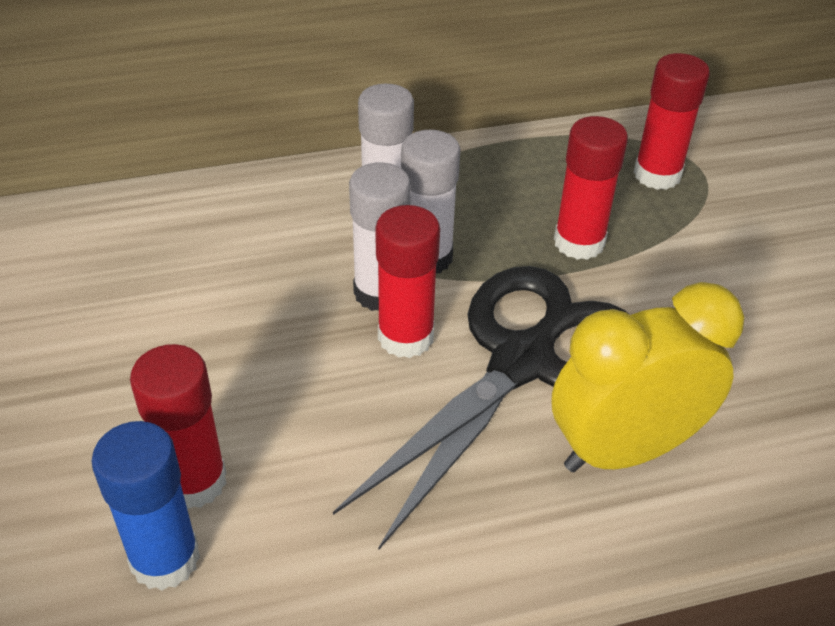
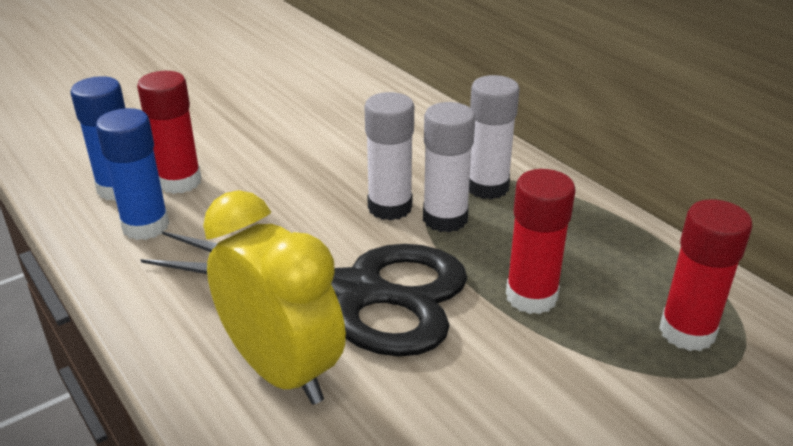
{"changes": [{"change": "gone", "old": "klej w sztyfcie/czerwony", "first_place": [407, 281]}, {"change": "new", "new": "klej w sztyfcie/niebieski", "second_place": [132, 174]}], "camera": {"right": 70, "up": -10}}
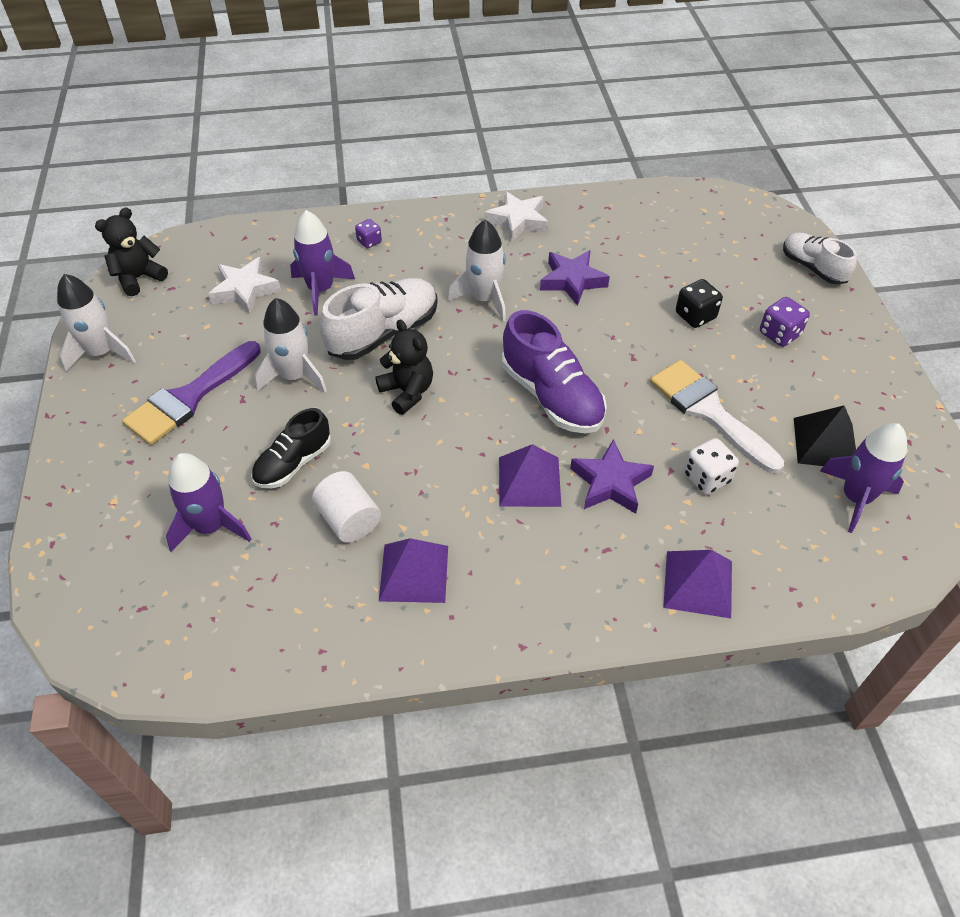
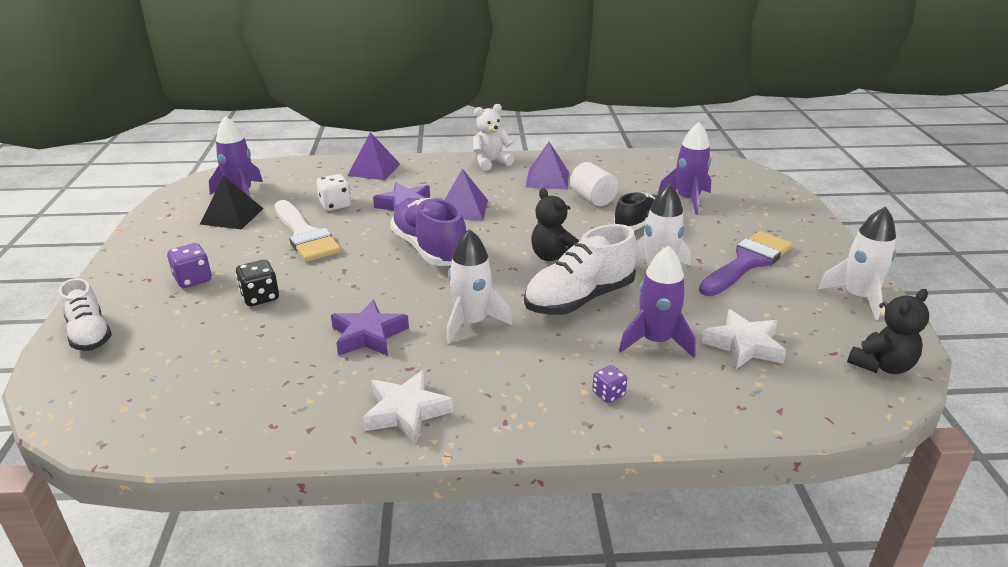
{"changes": [{"change": "new", "new": "miś/biały", "second_place": [493, 137]}], "camera": {"right": -175, "up": -20}}
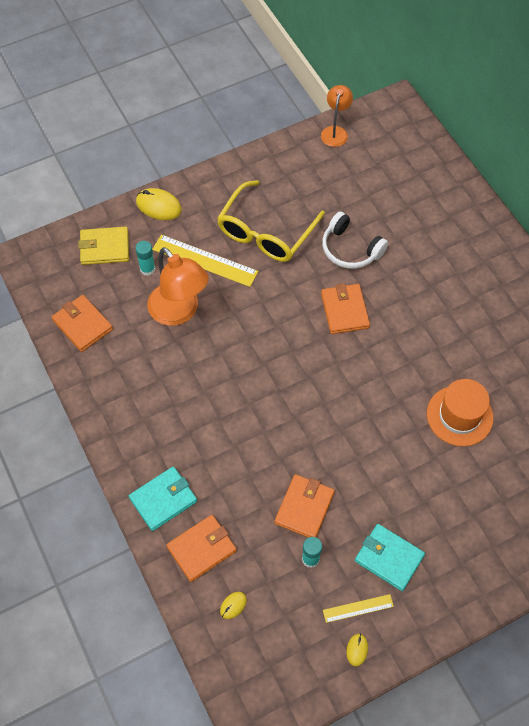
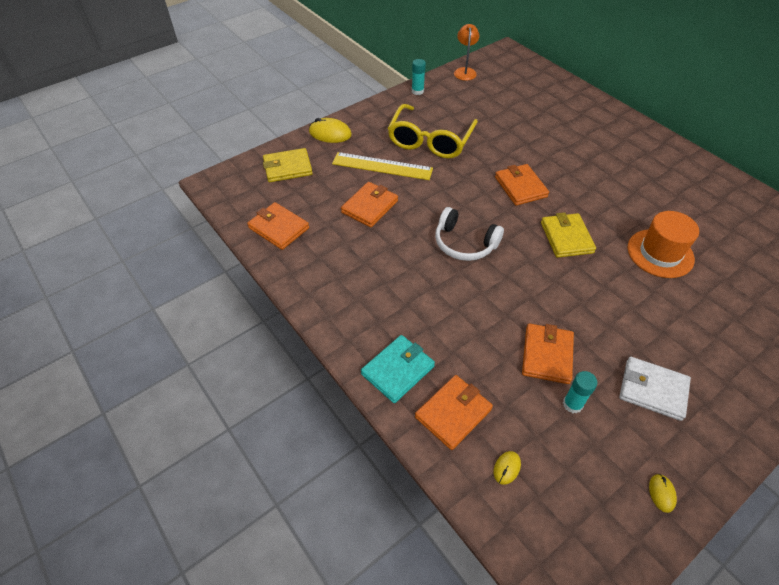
{"changes": [{"change": "shifted", "old": "klej w sztyfcie/turkusowy", "first_place": [145, 258], "second_place": [419, 77]}, {"change": "swapped", "old": "lampka/pomarańczowy", "new": "portfel/pomarańczowy", "first_place": [178, 286], "second_place": [369, 204]}, {"change": "shifted", "old": "słuchawki/biały", "first_place": [355, 240], "second_place": [469, 234]}, {"change": "gone", "old": "linijka/żółty", "first_place": [358, 608]}, {"change": "repainted", "old": "portfel/turkusowy", "new": "portfel/biały", "first_place": [390, 557], "second_place": [655, 389]}, {"change": "new", "new": "portfel/żółty", "second_place": [568, 235]}], "camera": {"right": -10, "up": -10}}
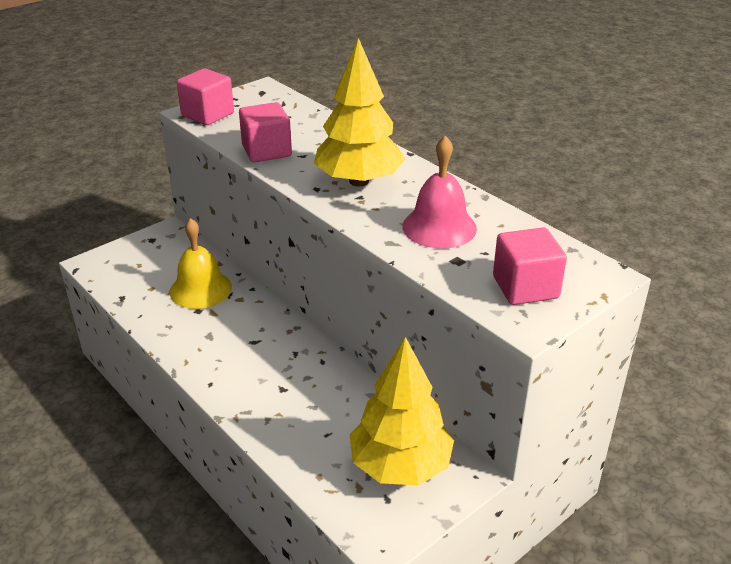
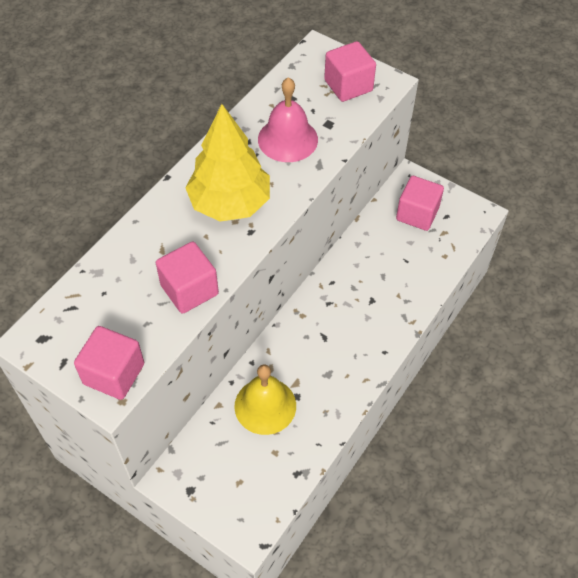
{"changes": [{"change": "swapped", "old": "drzewko/żółty", "new": "sześcian/różowy", "first_place": [402, 411], "second_place": [420, 203]}], "camera": {"right": -105, "up": 20}}
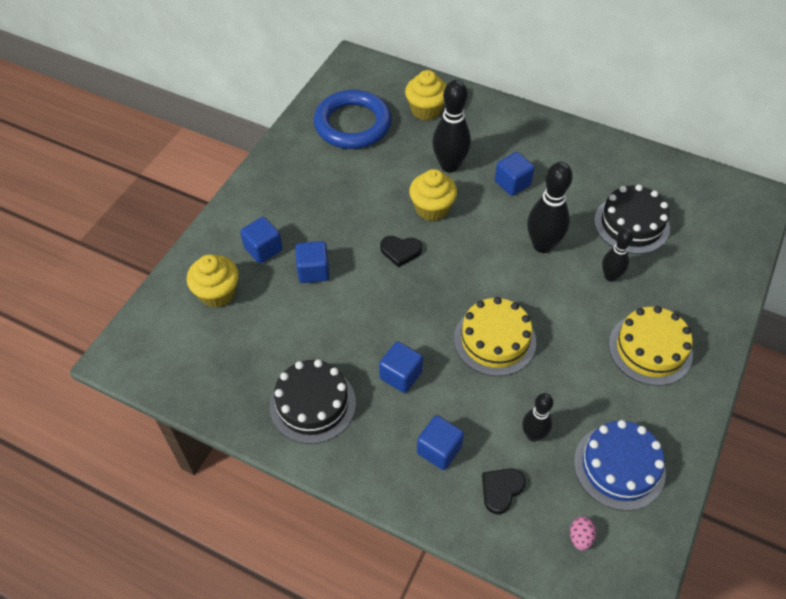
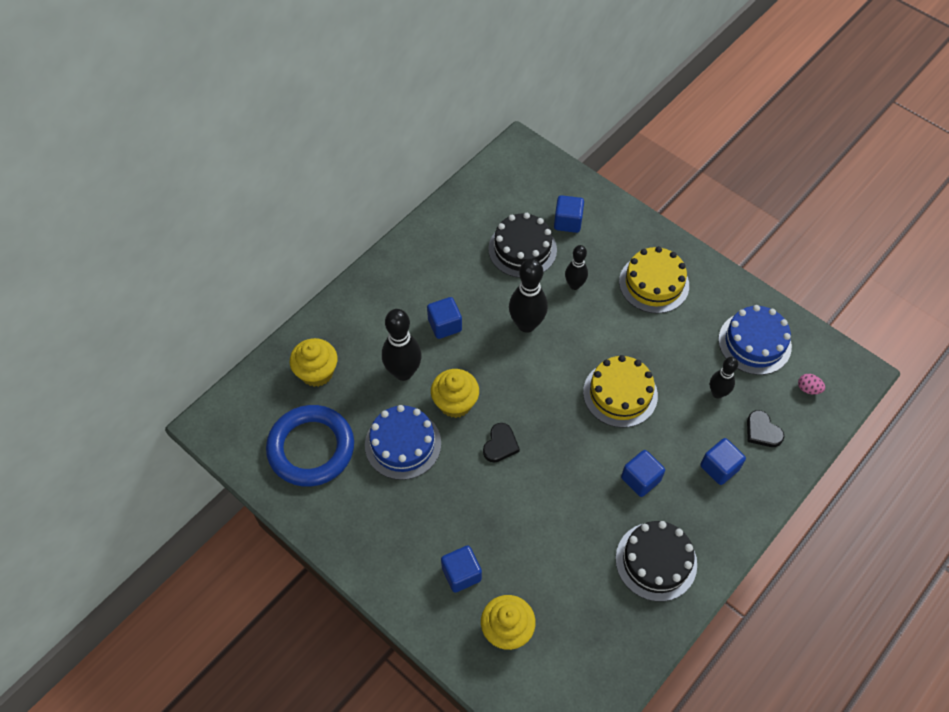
{"changes": [{"change": "shifted", "old": "sześcian/niebieski", "first_place": [312, 262], "second_place": [569, 214]}, {"change": "new", "new": "tort/niebieski", "second_place": [403, 442]}], "camera": {"right": -75, "up": 5}}
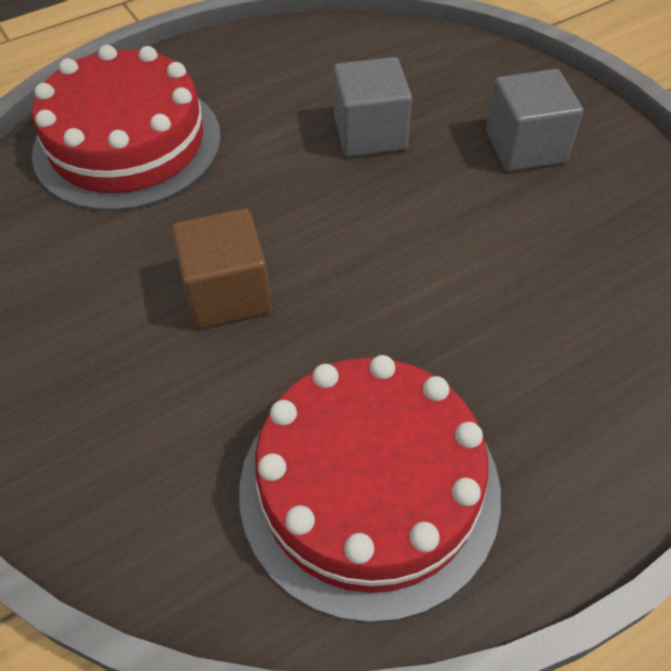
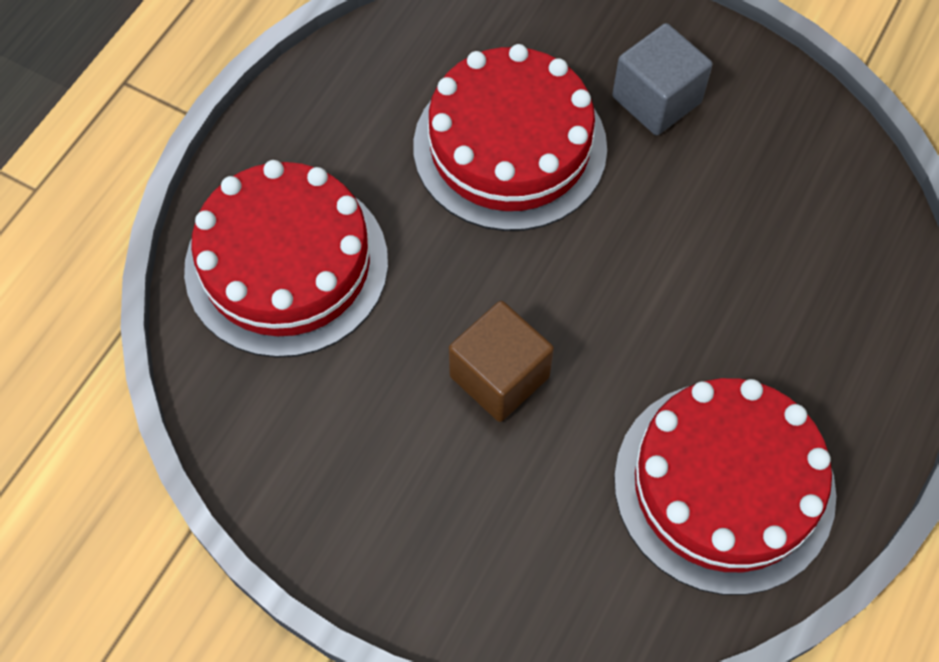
{"changes": [{"change": "swapped", "old": "sześcian/szary", "new": "tort/czerwony", "first_place": [372, 107], "second_place": [510, 137]}], "camera": {"right": -30, "up": 10}}
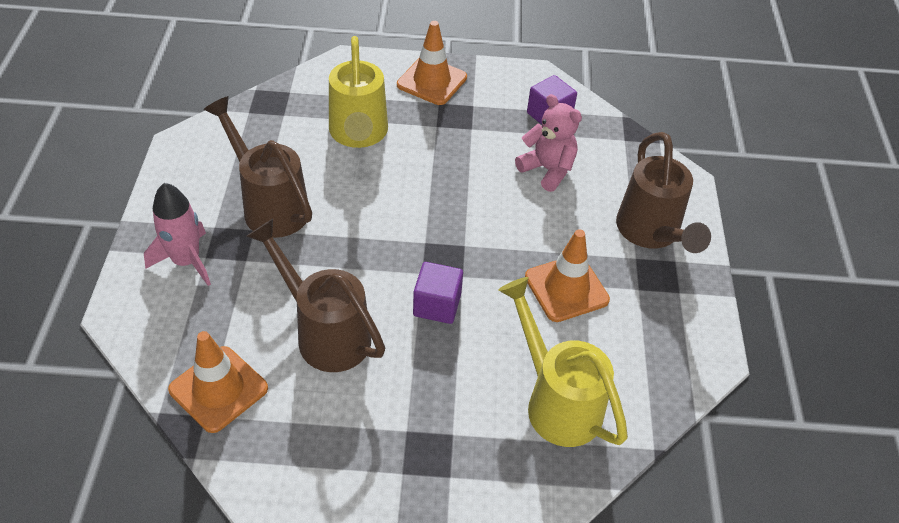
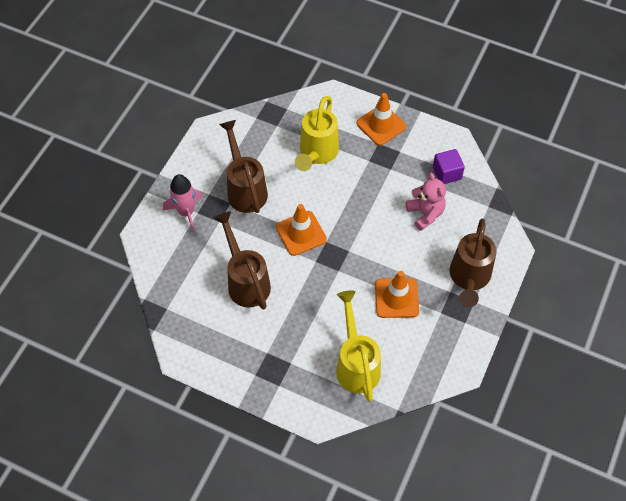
{"changes": [{"change": "shifted", "old": "pachołek/pomarańczowy", "first_place": [218, 382], "second_place": [301, 230]}, {"change": "gone", "old": "sześcian/fioletowy", "first_place": [438, 293]}], "camera": {"right": 25, "up": 10}}
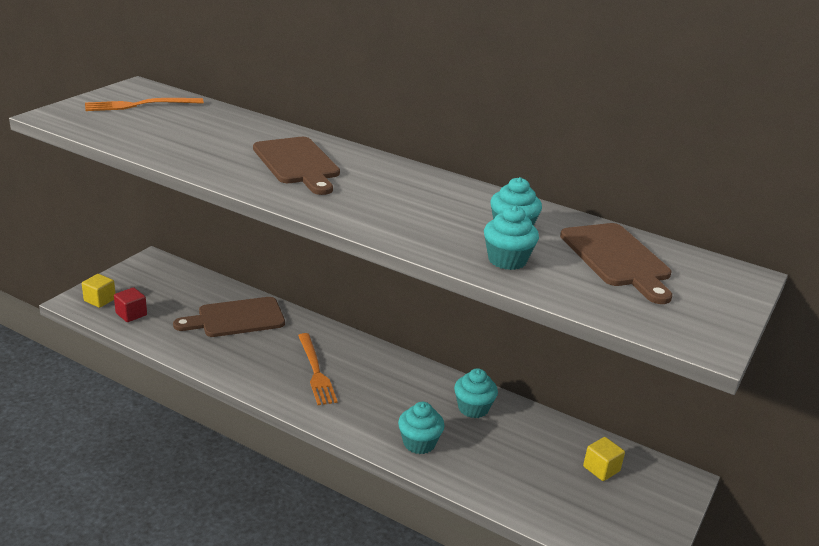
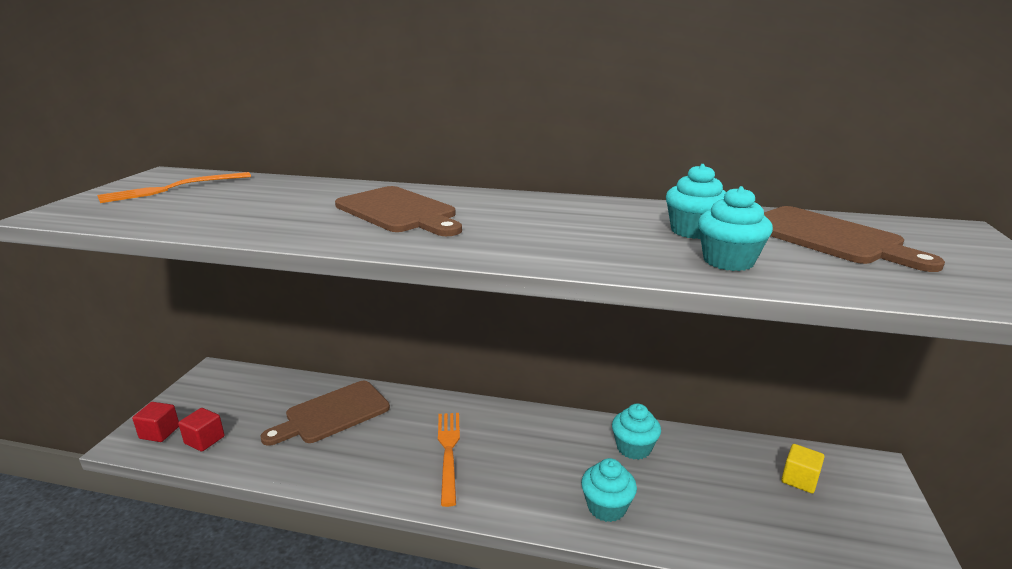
{"changes": [{"change": "repainted", "old": "sześcian/żółty", "new": "sześcian/czerwony", "first_place": [99, 291], "second_place": [155, 422]}, {"change": "rotated", "old": "widelec/pomarańczowy", "first_place": [318, 369], "second_place": [449, 460], "degrees": -150}], "camera": {"right": -15, "up": -5}}
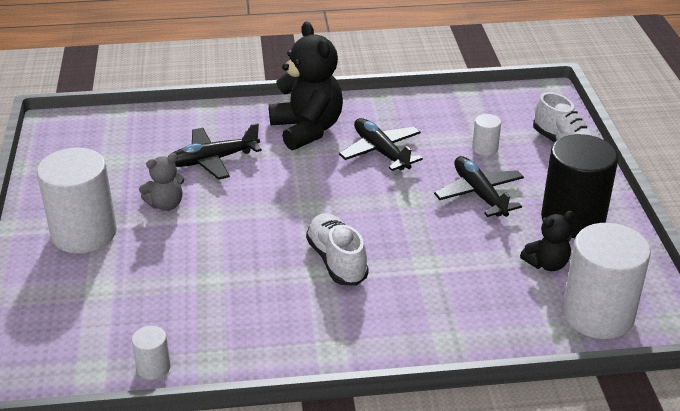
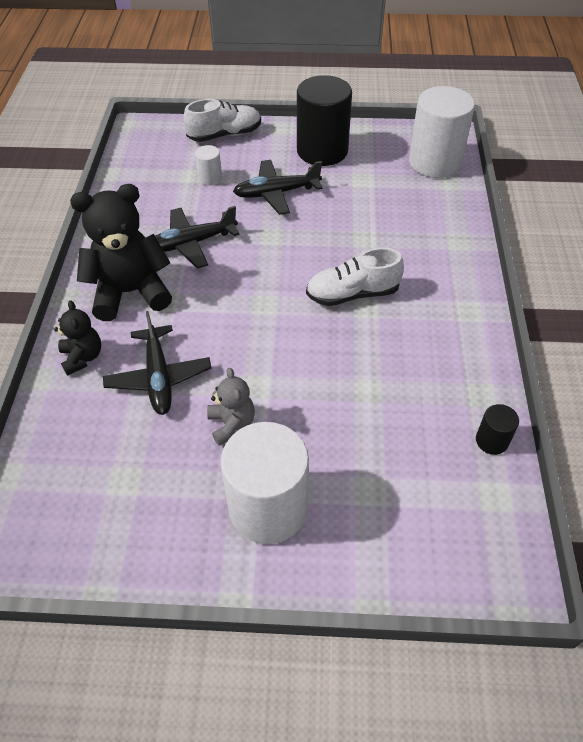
{"changes": [{"change": "repainted", "old": "walec/biały", "new": "walec/czarny", "first_place": [151, 353], "second_place": [497, 429]}, {"change": "shifted", "old": "miś/czarny", "first_place": [547, 241], "second_place": [77, 338]}], "camera": {"right": -80, "up": 15}}
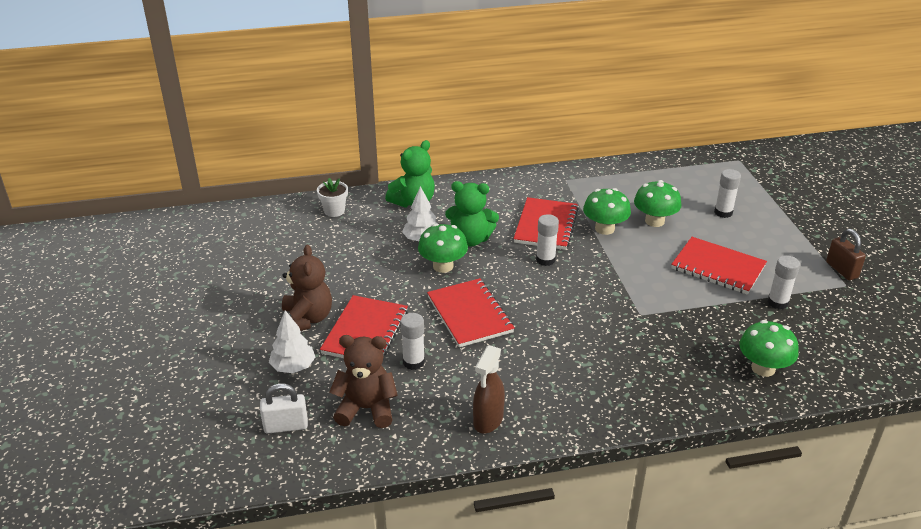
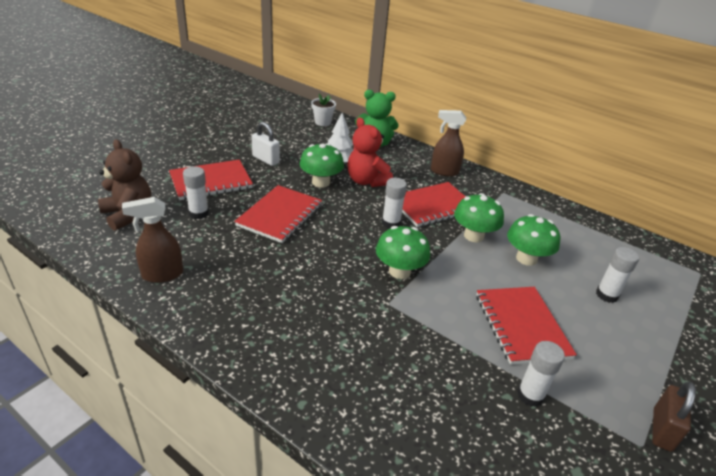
{"changes": [{"change": "shifted", "old": "kłódka/biały", "first_place": [284, 408], "second_place": [265, 144]}, {"change": "gone", "old": "drzewko/biały", "first_place": [292, 341]}, {"change": "gone", "old": "miś/brązowy", "first_place": [307, 288]}, {"change": "repainted", "old": "miś/zielony", "new": "miś/czerwony", "first_place": [472, 213], "second_place": [370, 152]}, {"change": "shifted", "old": "grzyb/zielony", "first_place": [768, 348], "second_place": [403, 252]}, {"change": "new", "new": "spryskiwacz/brązowy", "second_place": [448, 143]}], "camera": {"right": 45, "up": 0}}
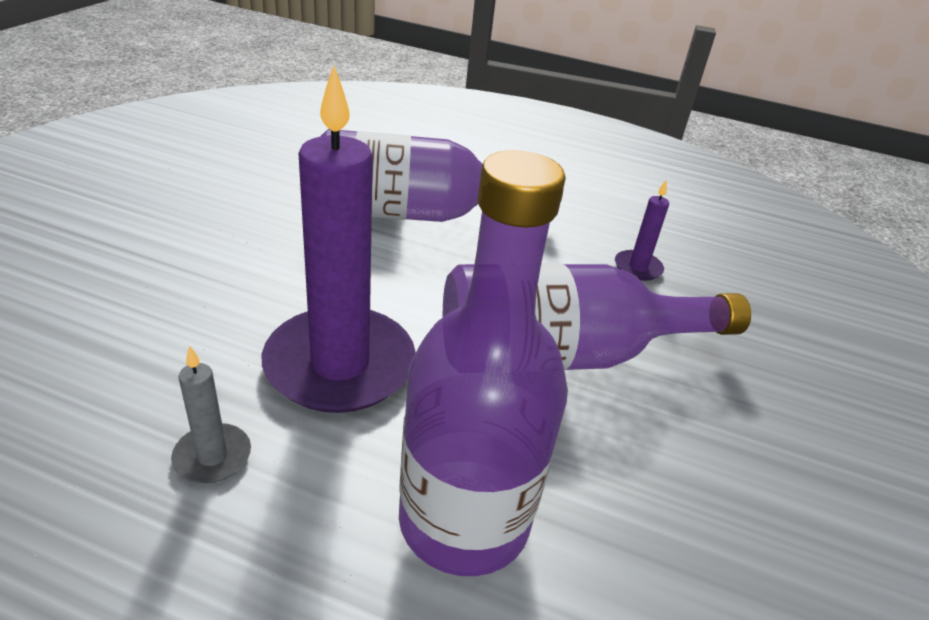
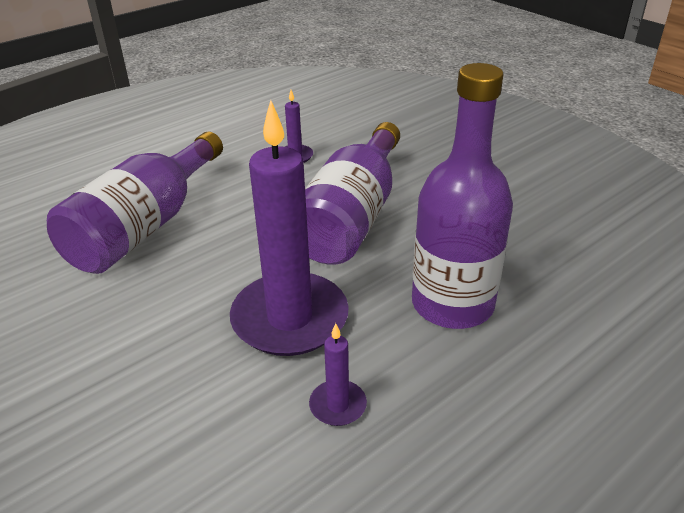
{"changes": [{"change": "repainted", "old": "świeca/szary", "new": "świeca/fioletowy", "first_place": [211, 414], "second_place": [338, 374]}], "camera": {"right": -55, "up": 0}}
